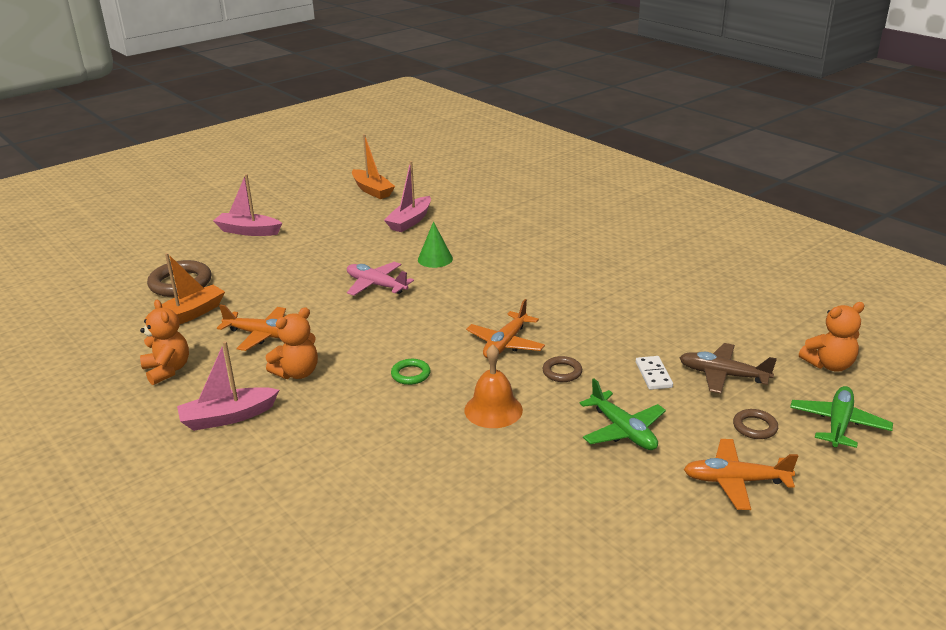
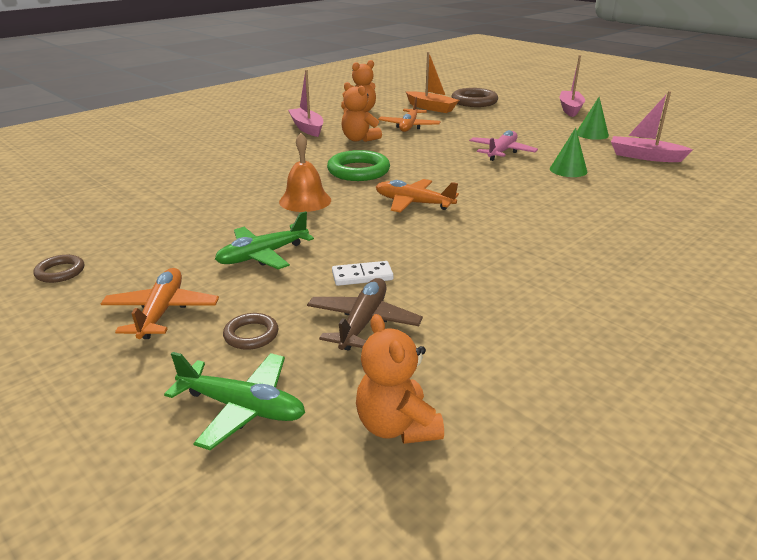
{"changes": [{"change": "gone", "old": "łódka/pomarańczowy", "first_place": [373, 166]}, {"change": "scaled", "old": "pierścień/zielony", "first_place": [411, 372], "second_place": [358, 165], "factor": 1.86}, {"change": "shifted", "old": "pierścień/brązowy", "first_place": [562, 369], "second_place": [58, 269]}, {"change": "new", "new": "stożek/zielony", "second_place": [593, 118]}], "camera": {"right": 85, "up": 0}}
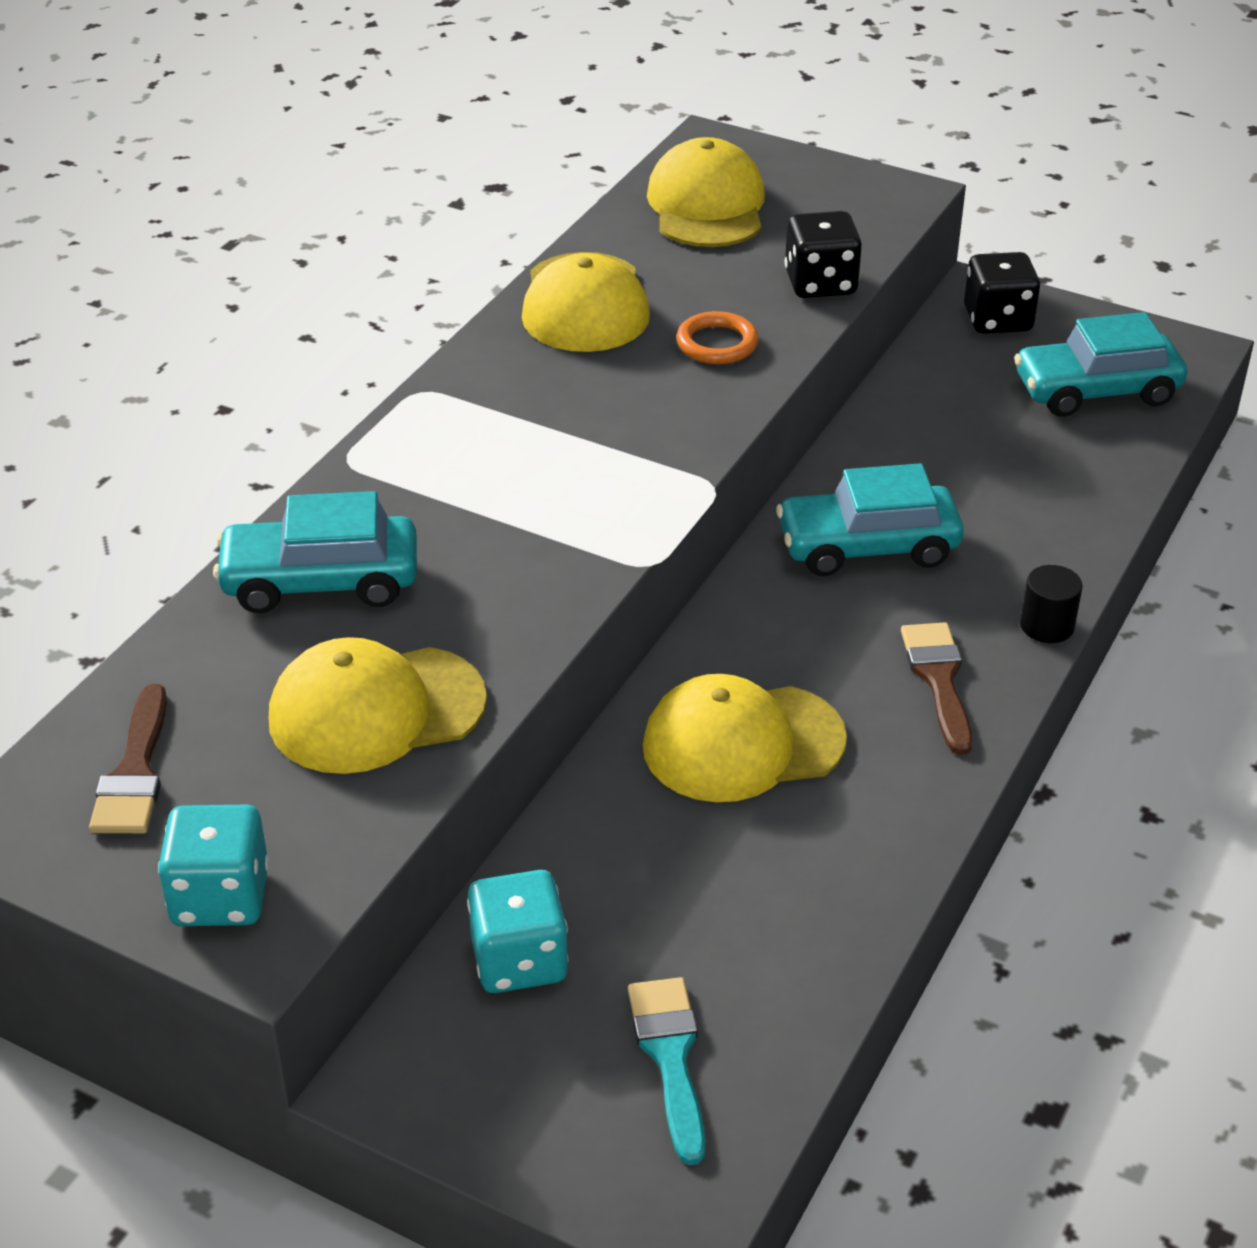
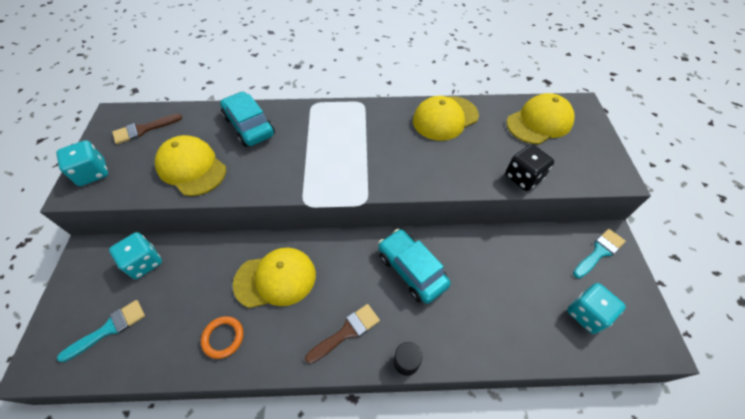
{"changes": [{"change": "rotated", "old": "czapka/żółty", "first_place": [745, 738], "second_place": [274, 278], "degrees": 120}, {"change": "shifted", "old": "pierścień/pomarańczowy", "first_place": [717, 337], "second_place": [222, 337]}, {"change": "swapped", "old": "kostka do gry/czarny", "new": "pędzel/turkusowy", "first_place": [1002, 293], "second_place": [599, 254]}, {"change": "swapped", "old": "samochód/turkusowy", "new": "kostka do gry/turkusowy", "first_place": [1100, 364], "second_place": [596, 308]}], "camera": {"right": 60, "up": 15}}
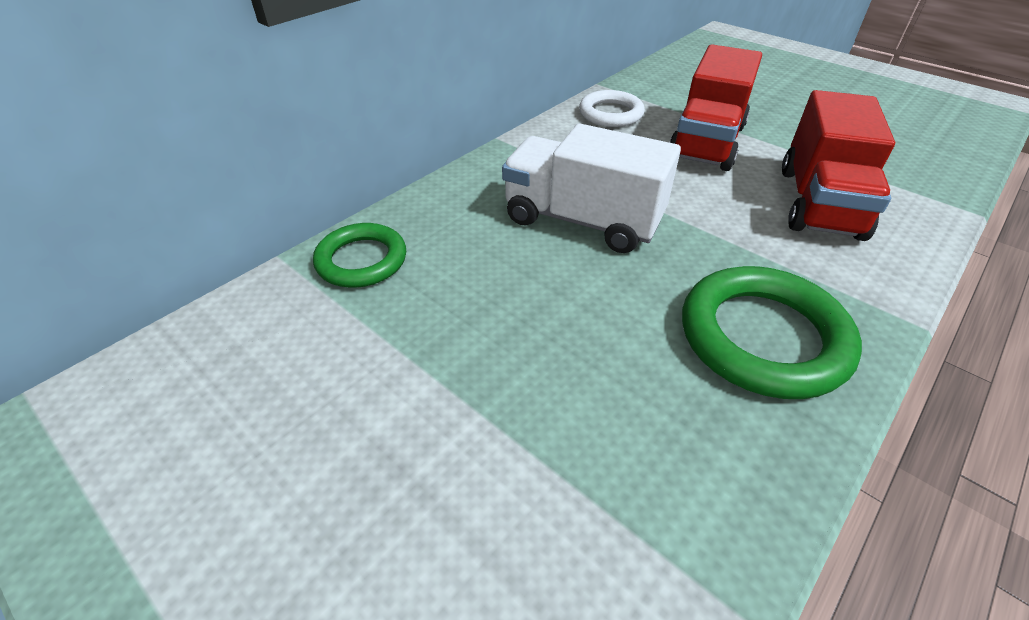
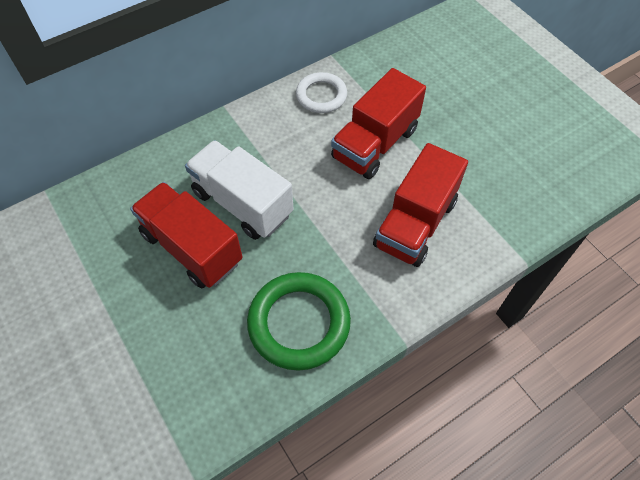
{"changes": [{"change": "gone", "old": "pierścień/zielony", "first_place": [359, 255]}, {"change": "new", "new": "ciężarówka/czerwony", "second_place": [186, 235]}], "camera": {"right": 15, "up": 15}}
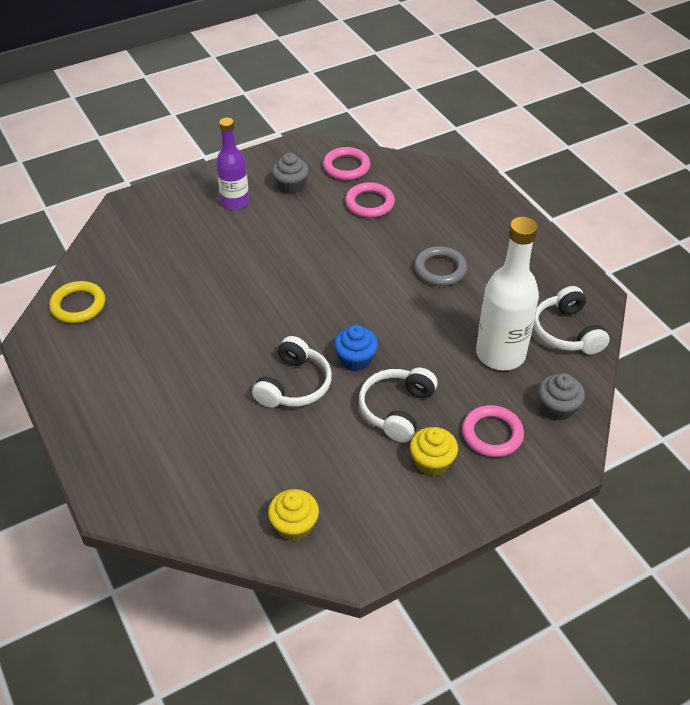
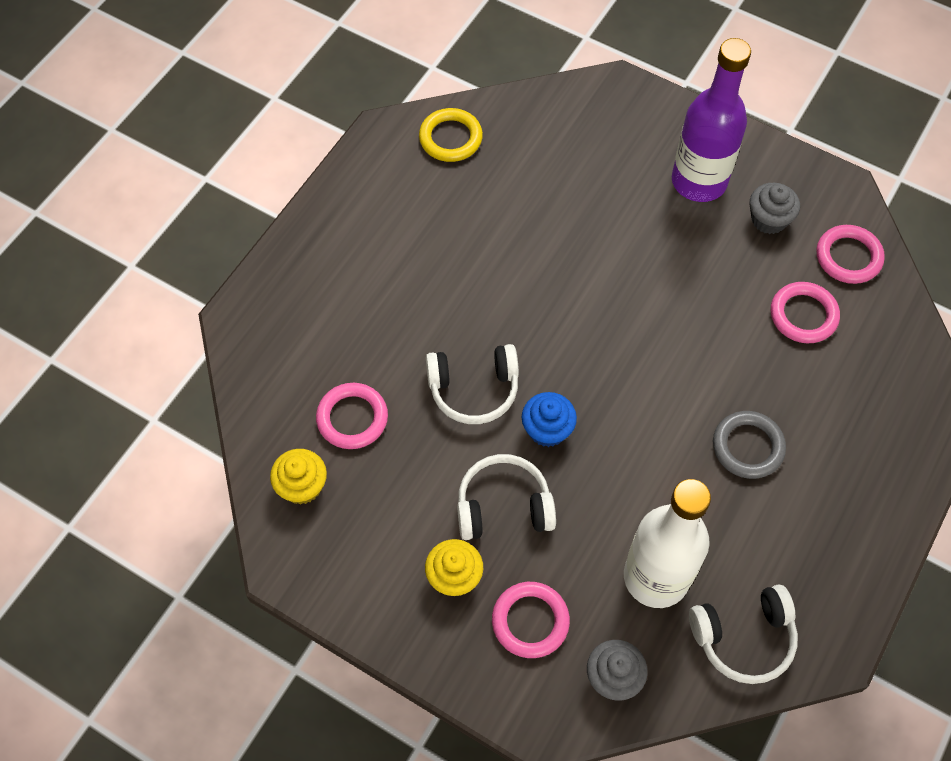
{"changes": [{"change": "scaled", "old": "butelka/fioletowy", "first_place": [232, 164], "second_place": [711, 120], "factor": 1.52}, {"change": "rotated", "old": "słuchawki/biały", "first_place": [571, 320], "second_place": [743, 634], "degrees": -150}, {"change": "new", "new": "pierścień/różowy", "second_place": [352, 416]}], "camera": {"right": 60, "up": 15}}
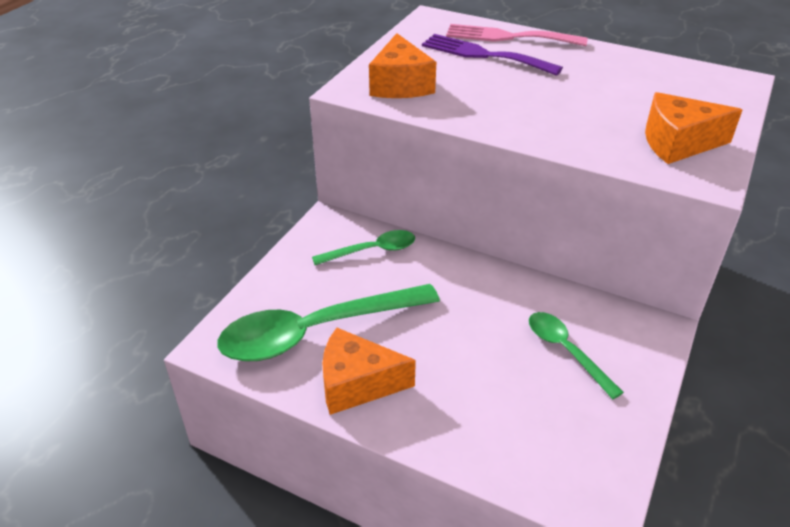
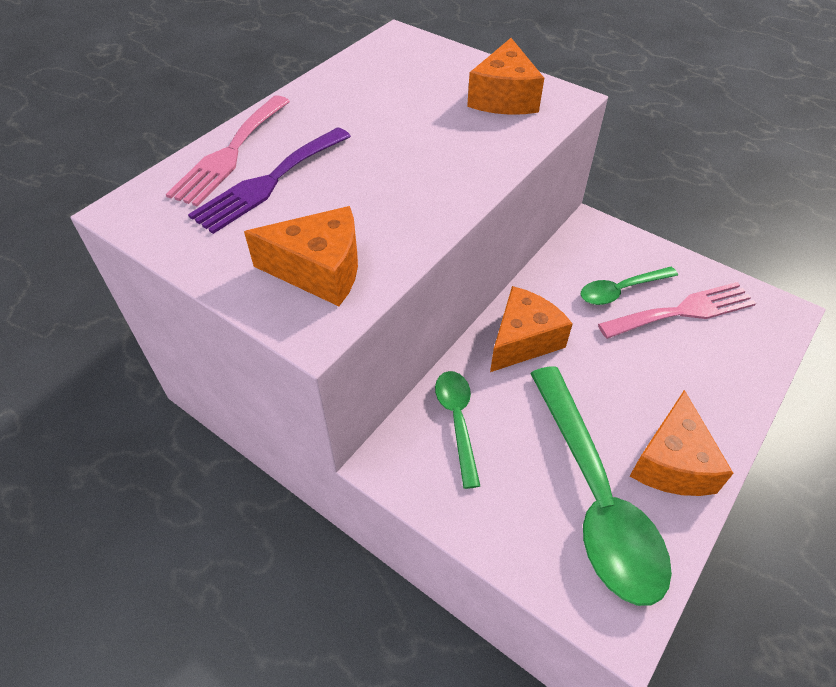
{"changes": [{"change": "new", "new": "ser/pomarańczowy", "second_place": [531, 329]}, {"change": "new", "new": "widelec/różowy", "second_place": [677, 310]}], "camera": {"right": -80, "up": 10}}
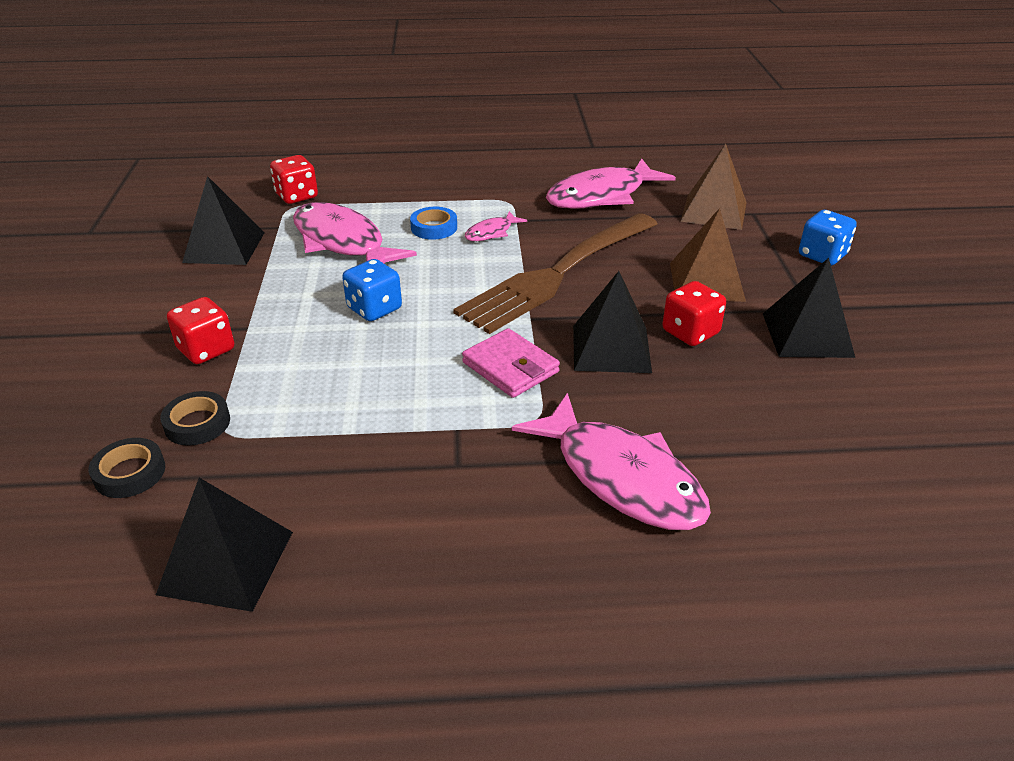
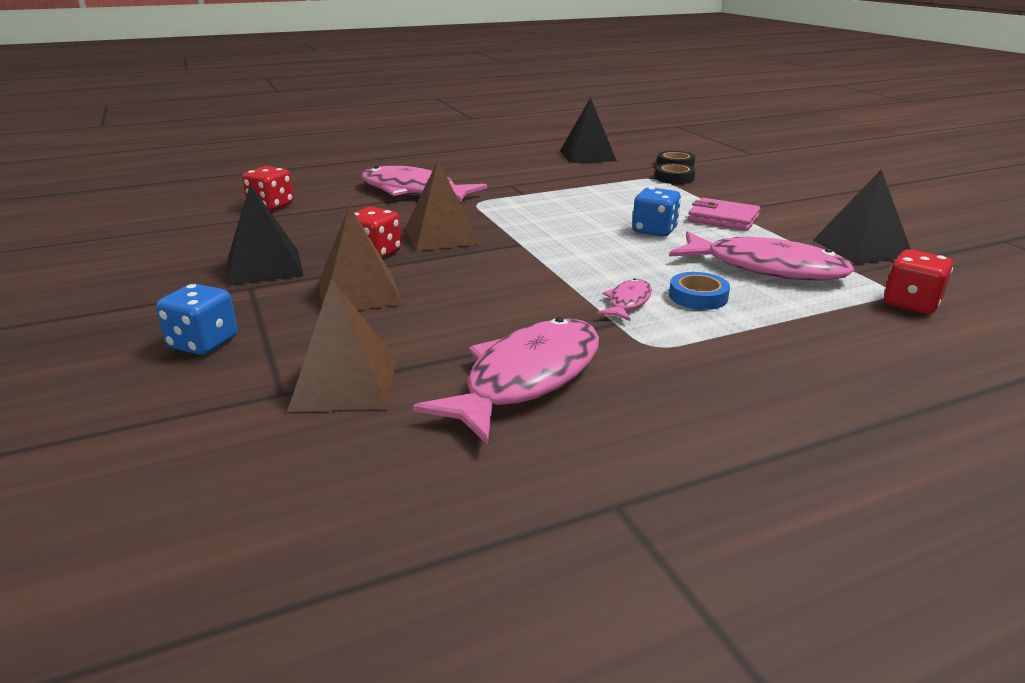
{"changes": [{"change": "shifted", "old": "kostka do gry/czerwony", "first_place": [200, 330], "second_place": [268, 188]}, {"change": "gone", "old": "widelec/brązowy", "first_place": [555, 273]}, {"change": "shifted", "old": "portfel/różowy", "first_place": [511, 363], "second_place": [724, 214]}, {"change": "repainted", "old": "piramida/czarny", "new": "piramida/brązowy", "first_place": [612, 322], "second_place": [442, 206]}], "camera": {"right": 160, "up": -10}}
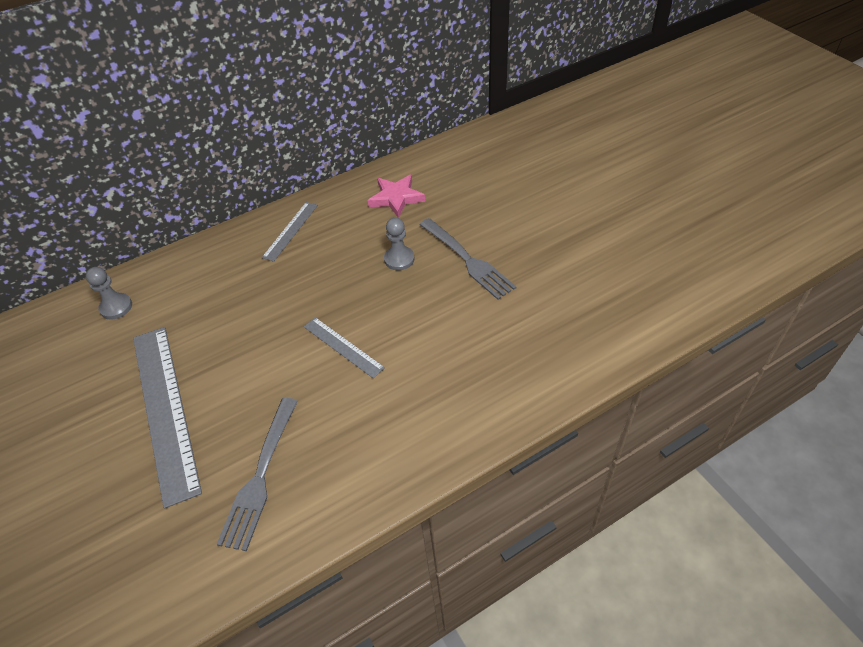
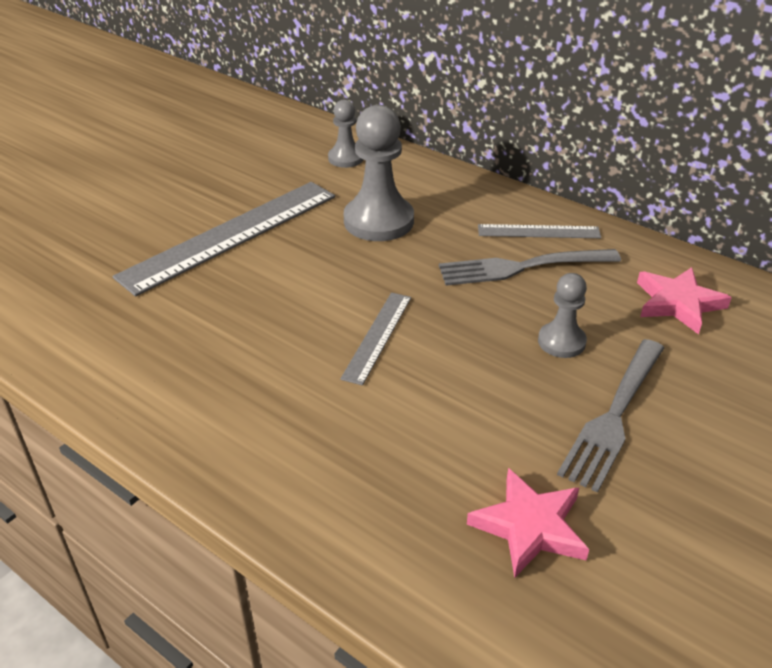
{"changes": [{"change": "shifted", "old": "widelec/szary", "first_place": [257, 474], "second_place": [530, 267]}, {"change": "new", "new": "pionek/szary", "second_place": [379, 173]}, {"change": "new", "new": "gwiazda/różowy", "second_place": [528, 523]}], "camera": {"right": 65, "up": -10}}
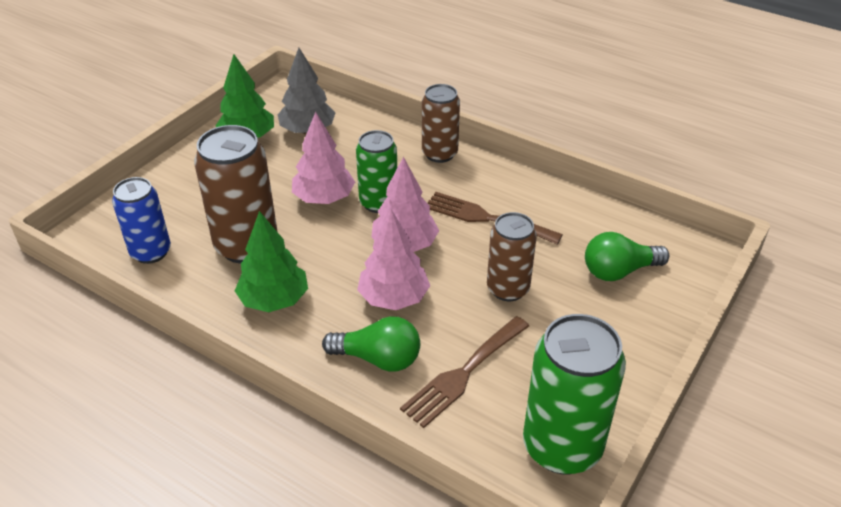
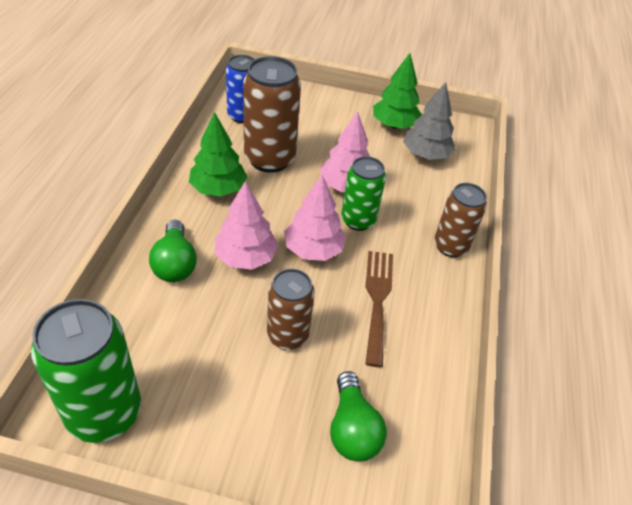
{"changes": [{"change": "gone", "old": "widelec/brązowy", "first_place": [464, 372]}, {"change": "rotated", "old": "żarówka/zielony", "first_place": [627, 256], "second_place": [358, 416], "degrees": -150}], "camera": {"right": 65, "up": 5}}
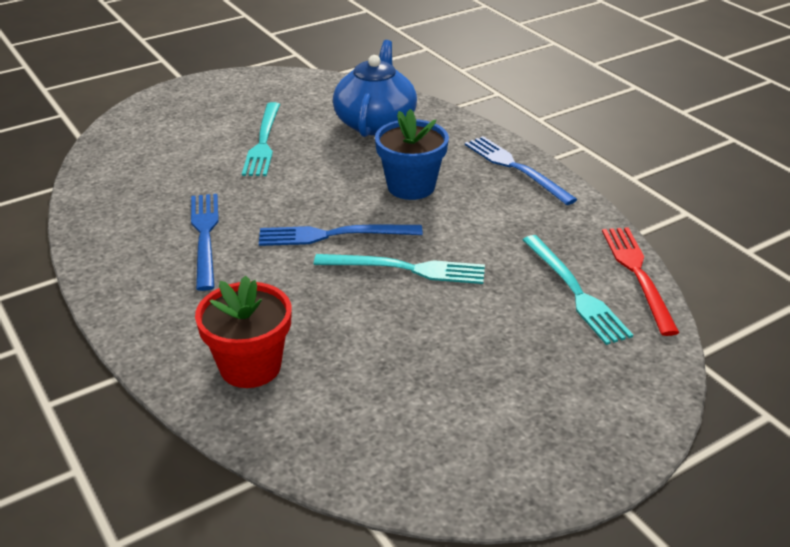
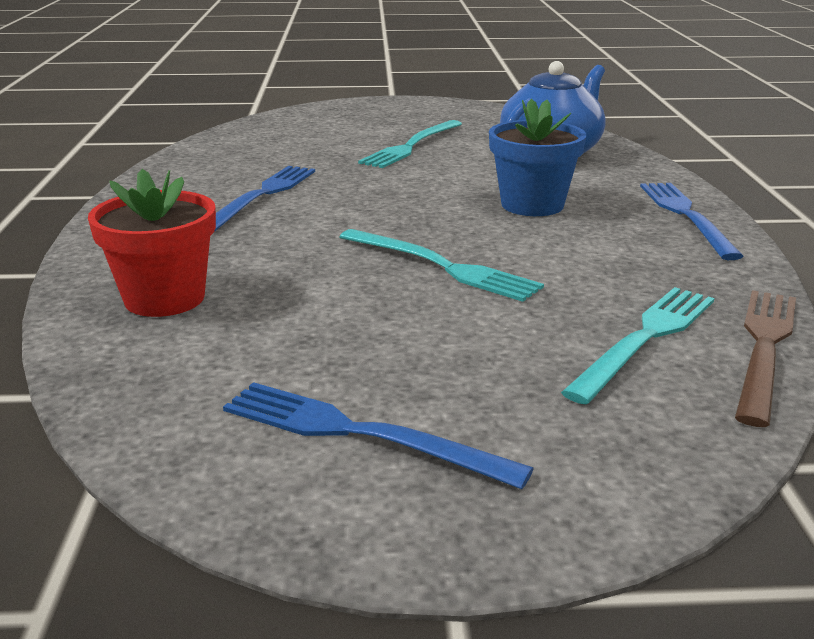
{"changes": [{"change": "shifted", "old": "widelec/niebieski", "first_place": [341, 235], "second_place": [378, 435]}, {"change": "rotated", "old": "widelec/turkusowy", "first_place": [578, 290], "second_place": [637, 345], "degrees": -150}, {"change": "repainted", "old": "widelec/czerwony", "new": "widelec/brązowy", "first_place": [641, 281], "second_place": [765, 358]}], "camera": {"right": 30, "up": -10}}
